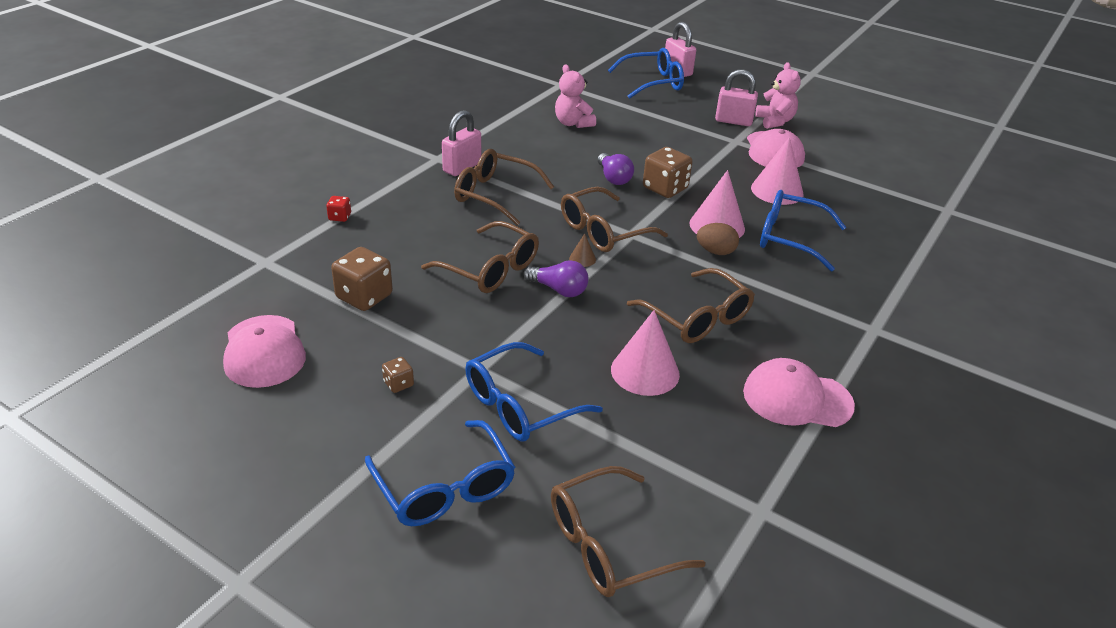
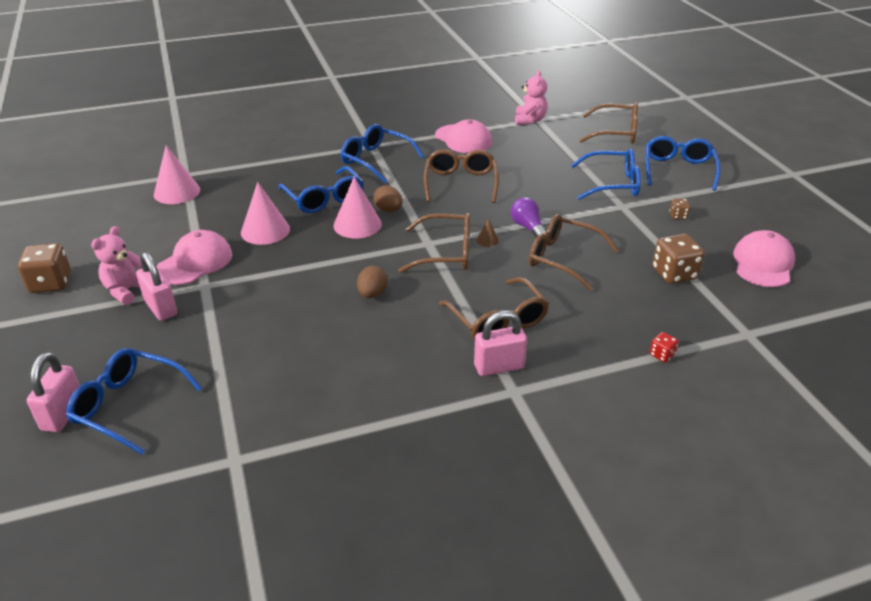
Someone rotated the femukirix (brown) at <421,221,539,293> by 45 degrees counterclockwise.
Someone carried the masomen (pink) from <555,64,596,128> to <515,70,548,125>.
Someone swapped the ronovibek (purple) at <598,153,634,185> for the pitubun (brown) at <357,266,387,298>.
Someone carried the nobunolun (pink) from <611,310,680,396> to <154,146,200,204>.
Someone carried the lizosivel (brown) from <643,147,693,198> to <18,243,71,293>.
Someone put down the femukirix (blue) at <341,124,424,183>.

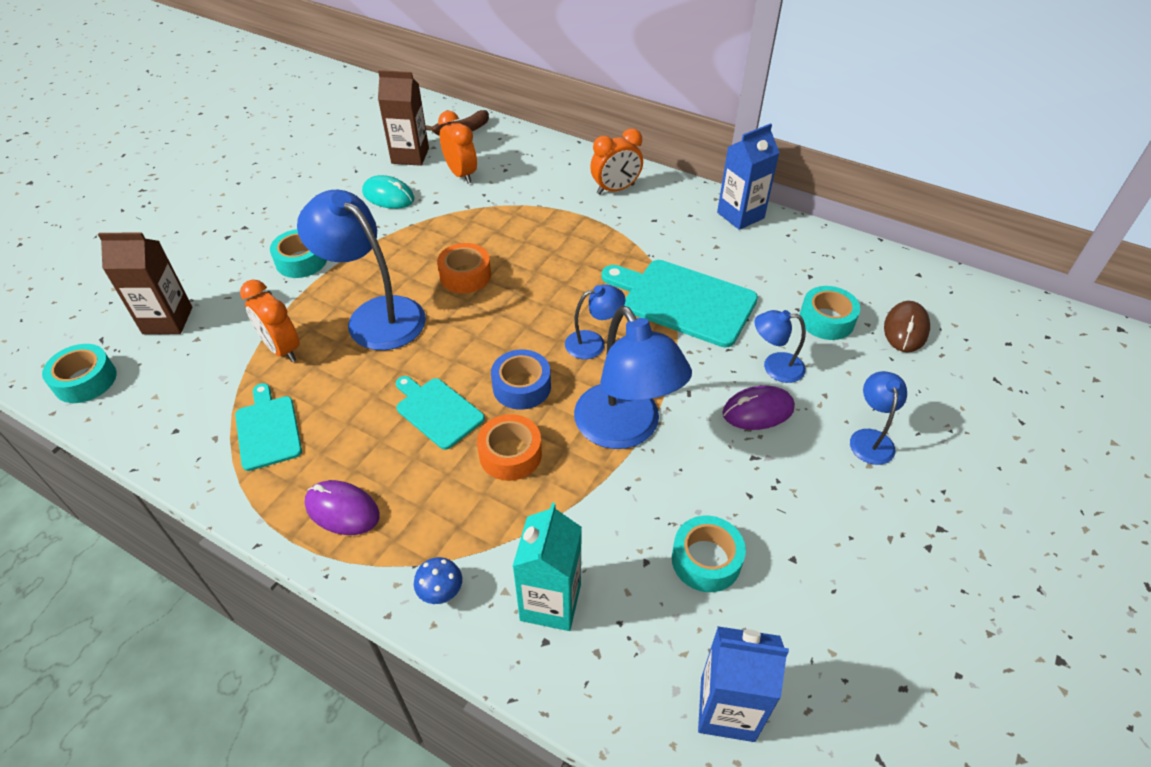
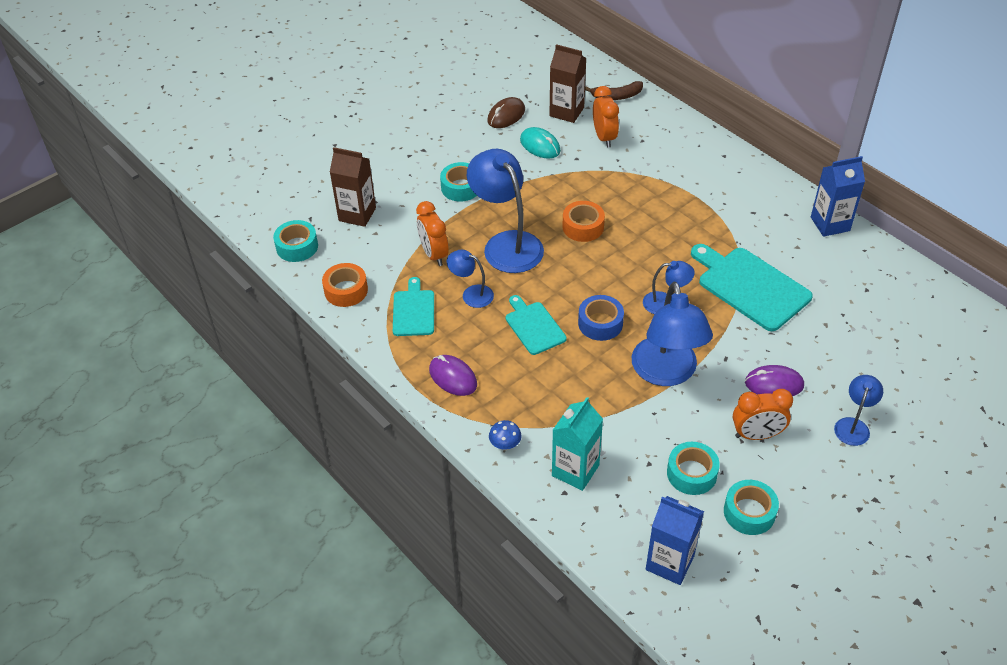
Someone carried the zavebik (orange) from <477,414,542,481> to <322,263,368,307>.
Someone carried the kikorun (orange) from <590,129,643,194> to <733,389,793,440>.
Someone carried the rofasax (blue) from <755,310,806,383> to <447,250,494,308>.
Someone carried the zavebik (turquoise) from <799,286,860,340> to <724,480,779,535>.
Someone carried the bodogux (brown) from <884,301,930,352> to <487,97,525,128>.

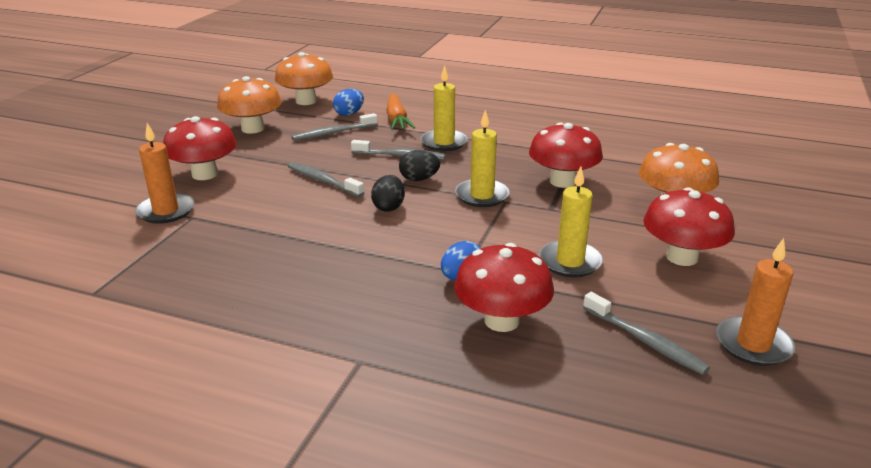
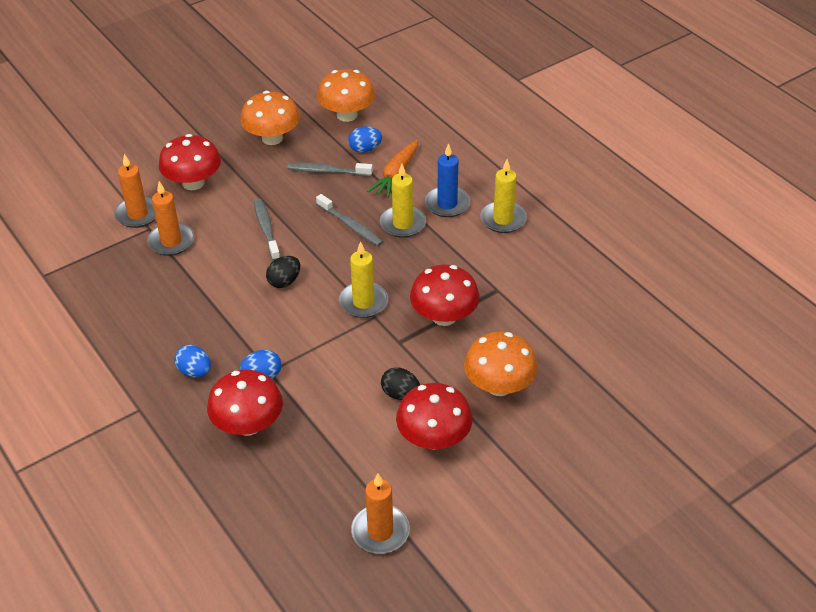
Someone carried the pitubun (black) from <399,150,440,181> to <381,367,420,400>.
Someone carried the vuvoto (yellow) from <539,166,603,278> to <480,159,527,233>.
Someone took away the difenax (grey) at <583,292,710,375>.
Someone put down the vuvoto (orange) at <147,181,194,256>.
Someone put down the pitubun (blue) at <174,345,211,377>.
Someone put down the vuvoto (blue) at <425,143,470,217>.

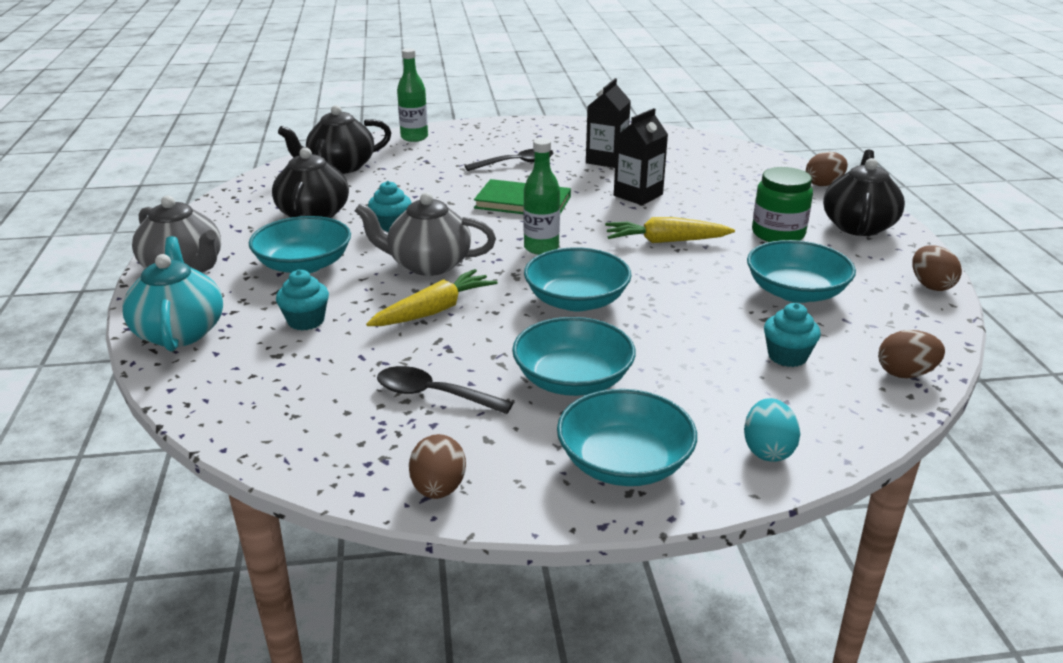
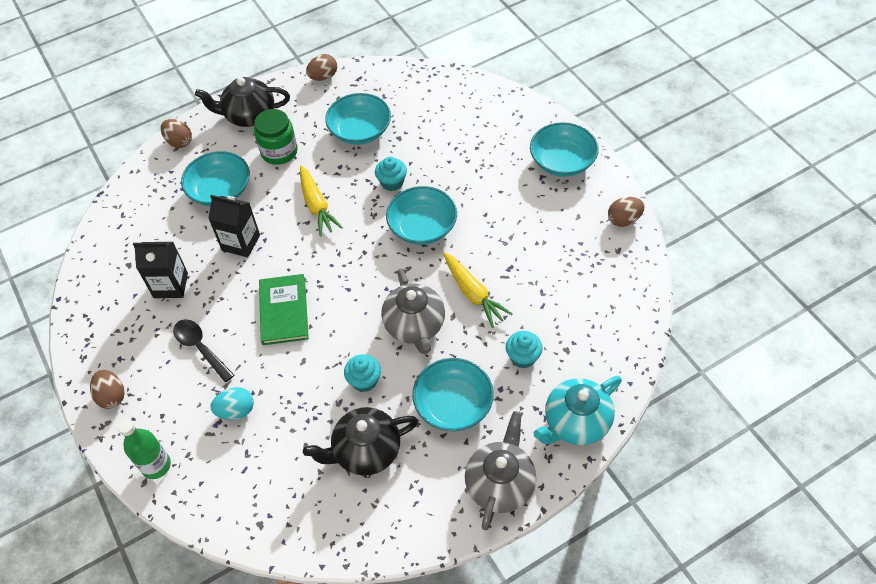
Someone took away the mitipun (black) at <278,105,391,174>.
Someone rotated the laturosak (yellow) at <366,269,497,326> by 150 degrees counterclockwise.
Someone took away the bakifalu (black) at <377,366,513,414>.
Someone carried the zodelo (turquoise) from <512,317,636,396> to <181,151,250,206>.
Someone took away the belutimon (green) at <523,138,560,255>.
Someone carried the pitubun (turquoise) from <744,398,800,462> to <210,387,254,420>.
Someone carried the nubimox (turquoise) from <764,303,821,367> to <375,157,407,191>.
Someone carried the pitubun (brown) from <878,330,945,378> to <90,370,124,409>.

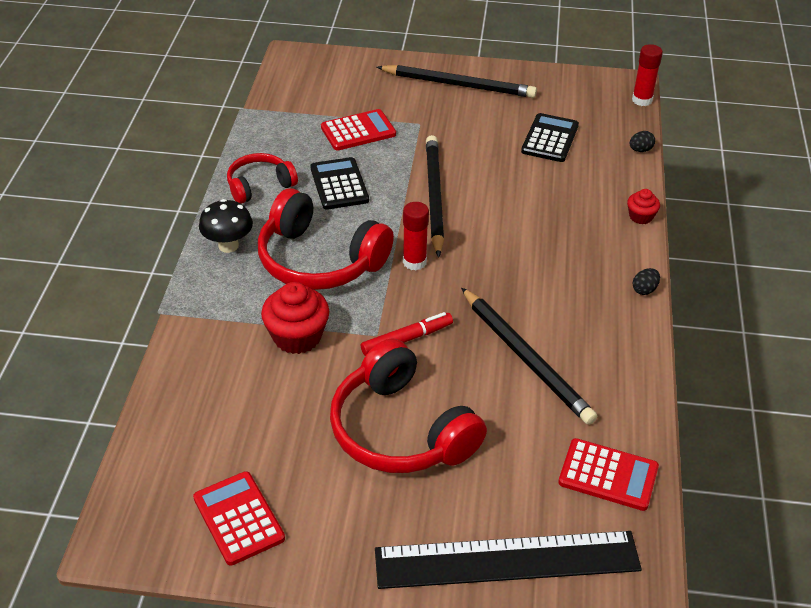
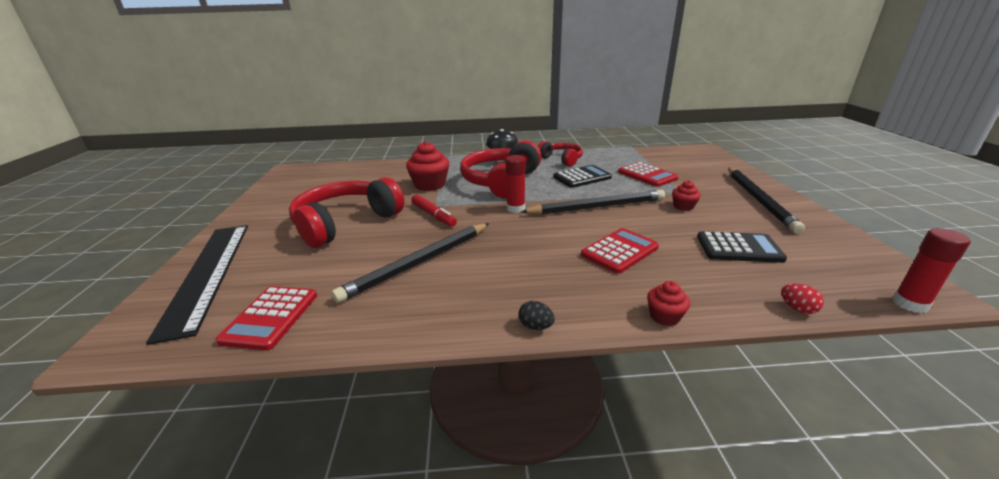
Someone carried the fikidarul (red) from <193,471,285,566> to <581,228,659,274>.
Someone repainted the pitubun (black) at <630,131,655,152>, which became the pitubun (red) at <781,284,824,314>.
Someone put down the nubimox (red) at <672,180,701,211>.

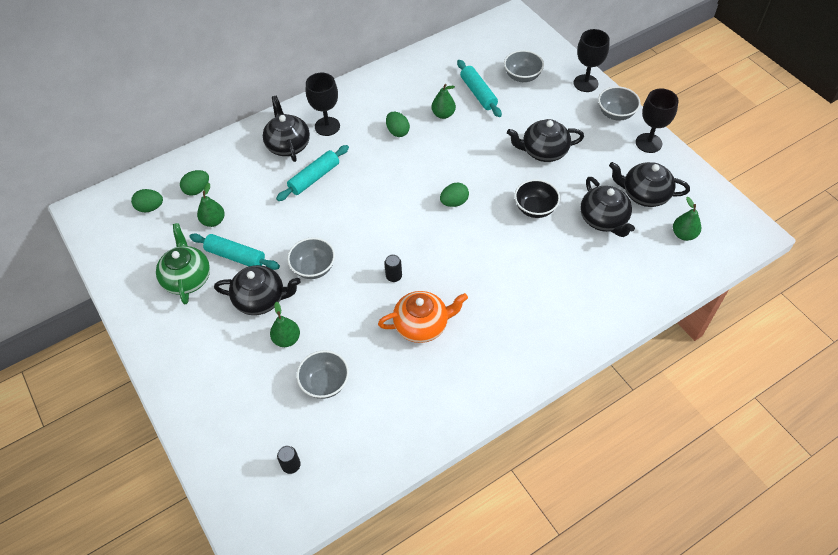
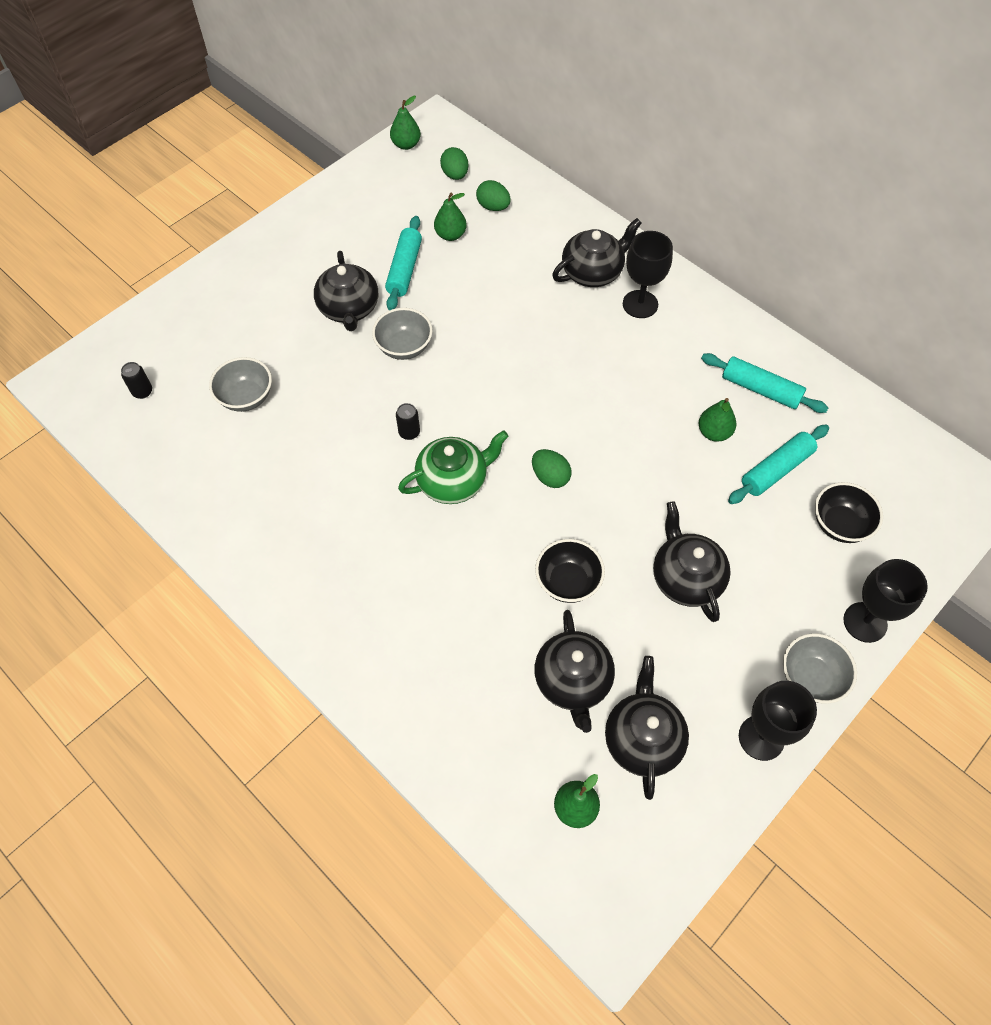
Someone carried the mitipun (green) from <156,223,210,304> to <398,430,509,504>.
Someone carried the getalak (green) from <270,302,300,347> to <390,96,421,150>.
Someone carried the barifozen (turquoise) from <276,145,349,201> to <701,353,828,413>.
Someone took away the mitipun (orange) at <378,291,468,343>.
Someone took away the pitubun (green) at <386,112,410,137>.
Someone repainted the zodelo (grey) at <504,50,544,82>, which became the zodelo (black) at <815,482,883,543>.
Someone rotated the mitipun (black) at <580,177,635,237> by 60 degrees counterclockwise.

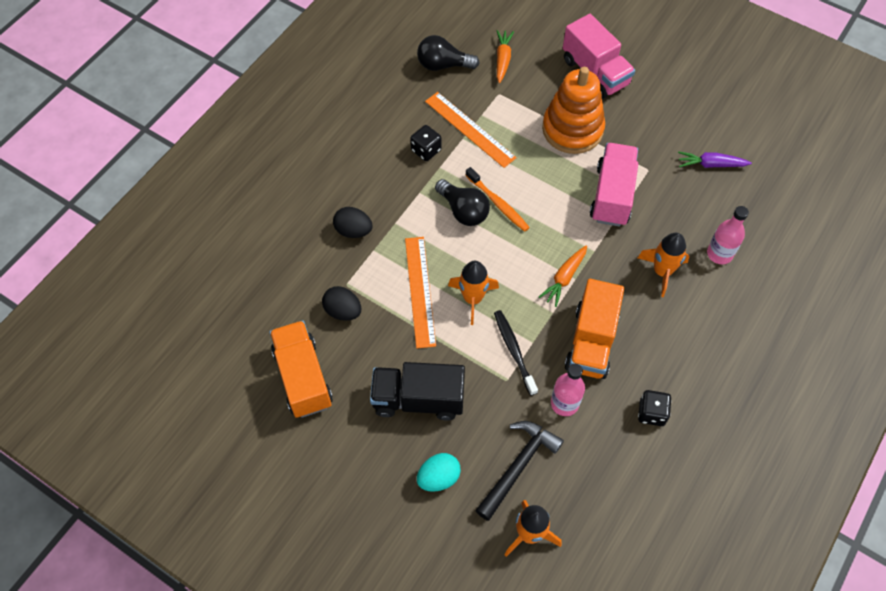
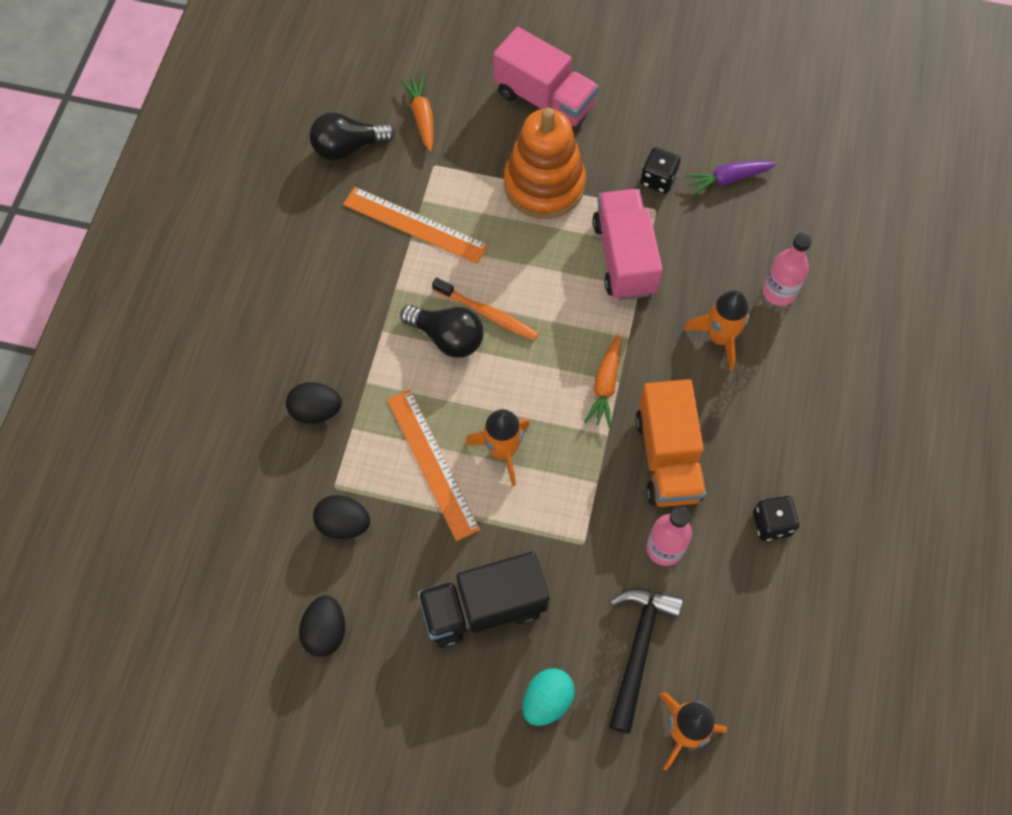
Someone swapped the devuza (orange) at <269,320,333,418> for the pitubun (black) at <299,596,345,657>.
Someone carried the lizosivel (black) from <410,125,442,161> to <640,147,681,194>.
Someone took away the difenax (black) at <494,310,538,396>.

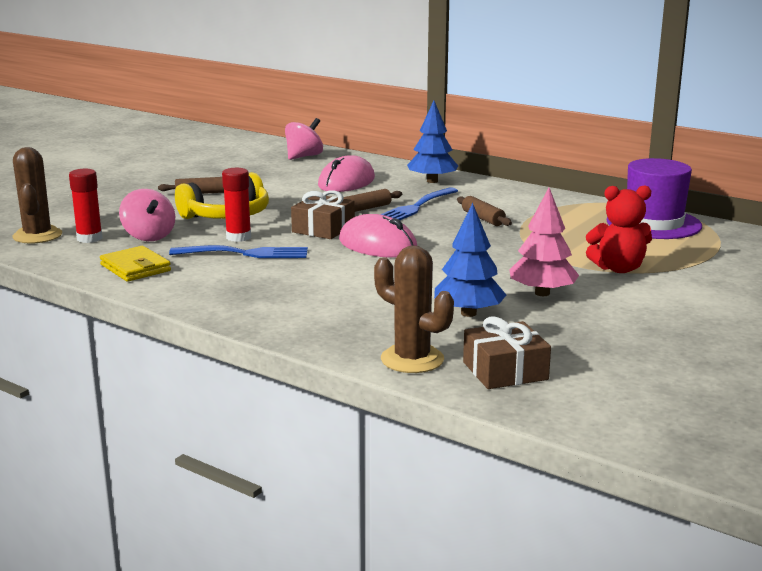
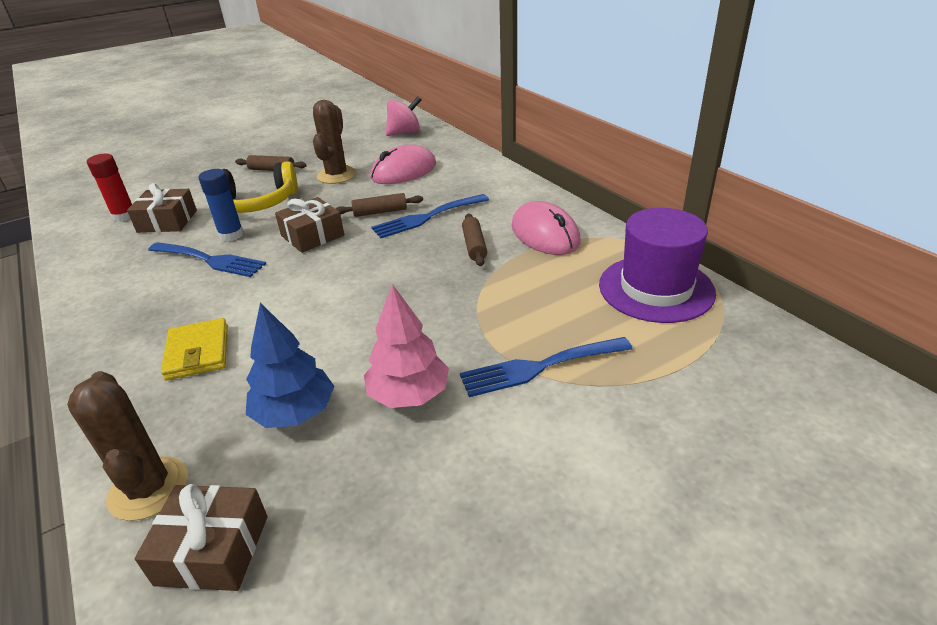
Someone carried the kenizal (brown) from <12,147,62,243> to <313,100,357,184>.
Someone carried the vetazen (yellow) from <100,246,171,282> to <161,318,228,380>.
Someone swapped the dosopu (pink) at <119,189,175,241> for the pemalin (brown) at <127,183,197,233>.
Someone repainted the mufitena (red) at <222,168,251,242>, which became the mufitena (blue) at <198,169,244,242>.
Someone carried the bodogux (pink) from <339,214,417,258> to <512,201,581,255>.
Someone took away the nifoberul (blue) at <407,101,458,183>.
Someone swapped the masomen (red) at <586,185,652,273> for the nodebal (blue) at <460,337,633,397>.

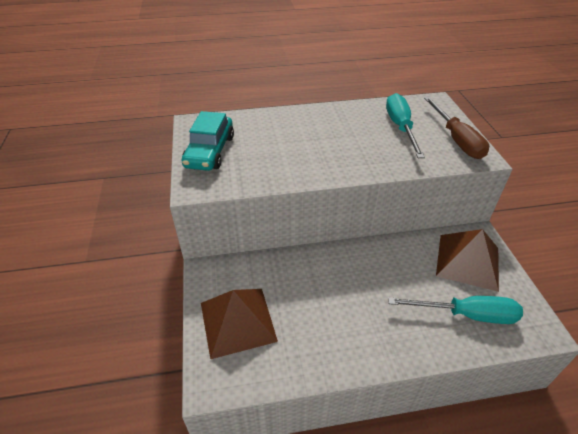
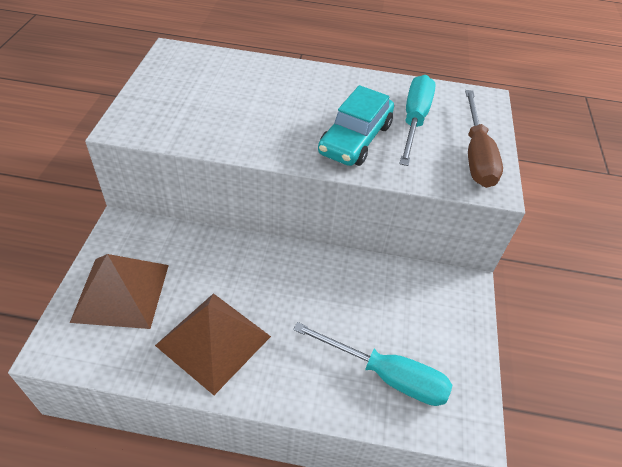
Someone carried the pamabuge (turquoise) from <182,111,234,171> to <318,85,394,166>.
Someone carried the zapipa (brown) from <436,229,499,292> to <155,293,271,395>.

